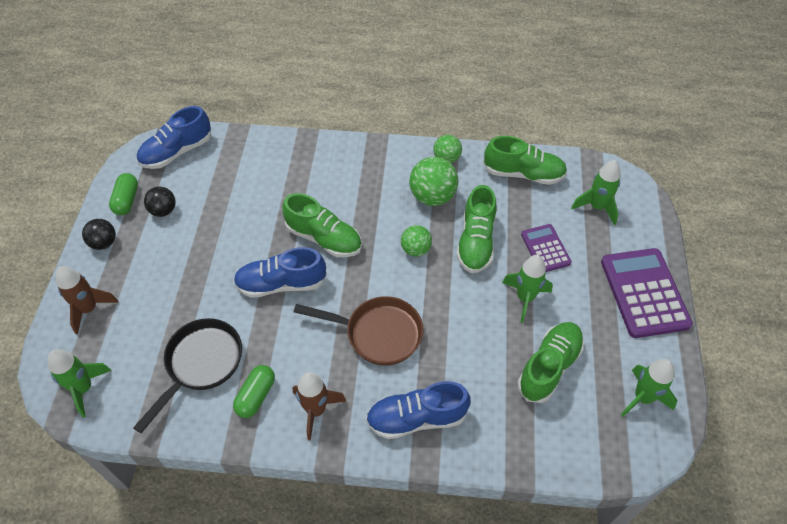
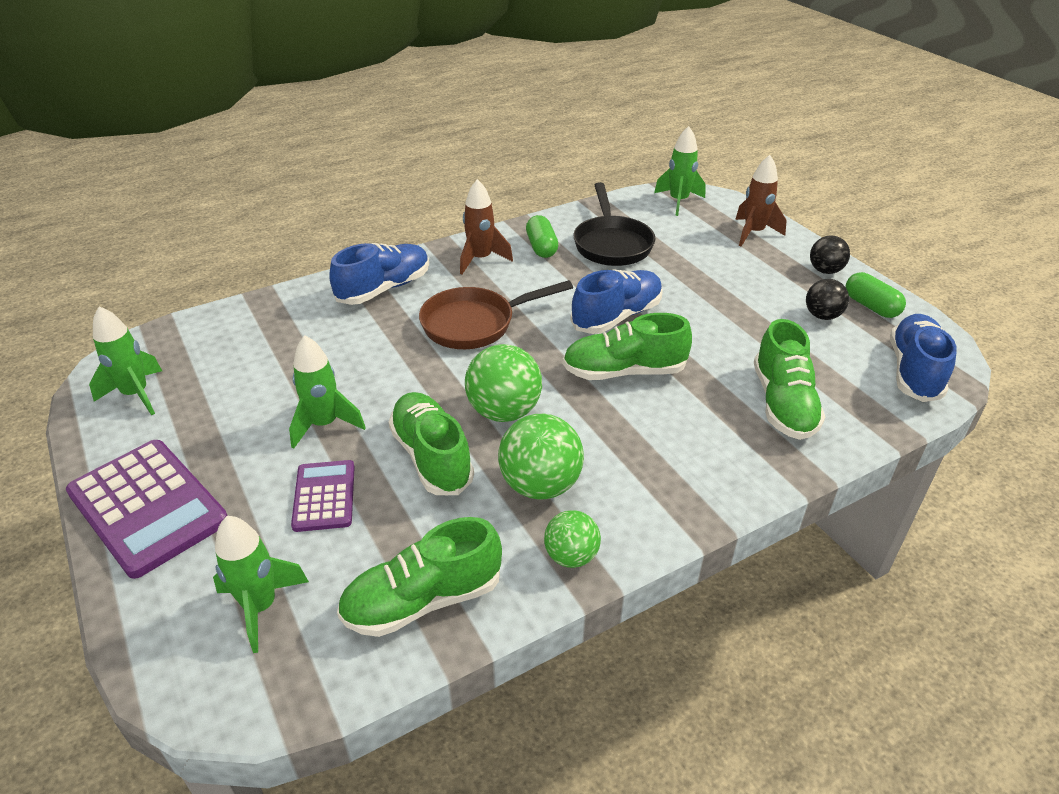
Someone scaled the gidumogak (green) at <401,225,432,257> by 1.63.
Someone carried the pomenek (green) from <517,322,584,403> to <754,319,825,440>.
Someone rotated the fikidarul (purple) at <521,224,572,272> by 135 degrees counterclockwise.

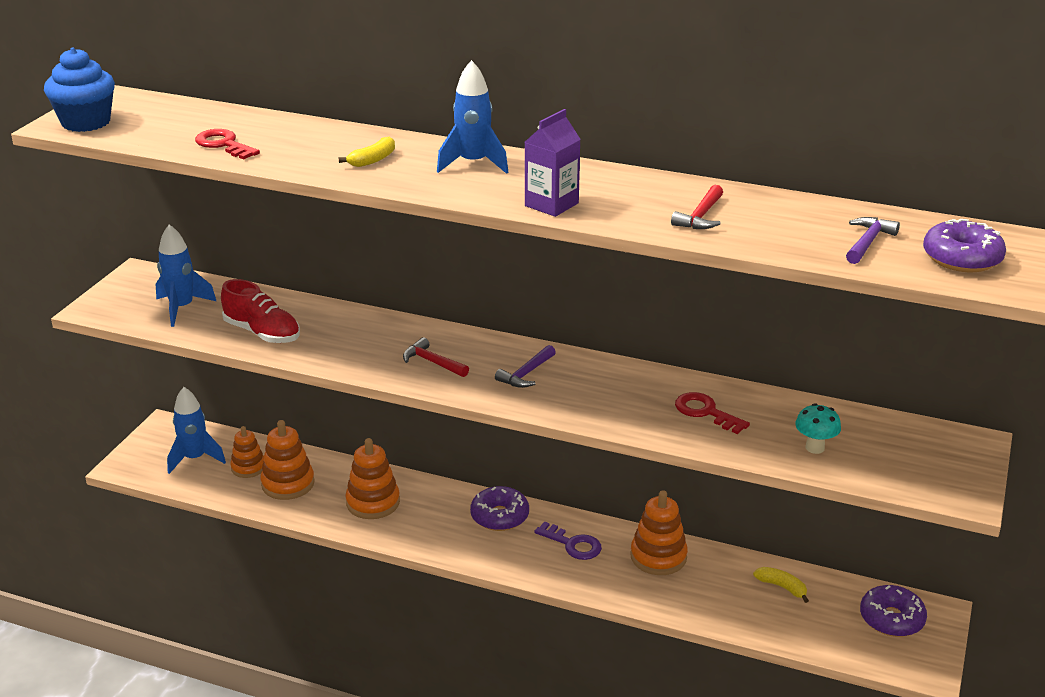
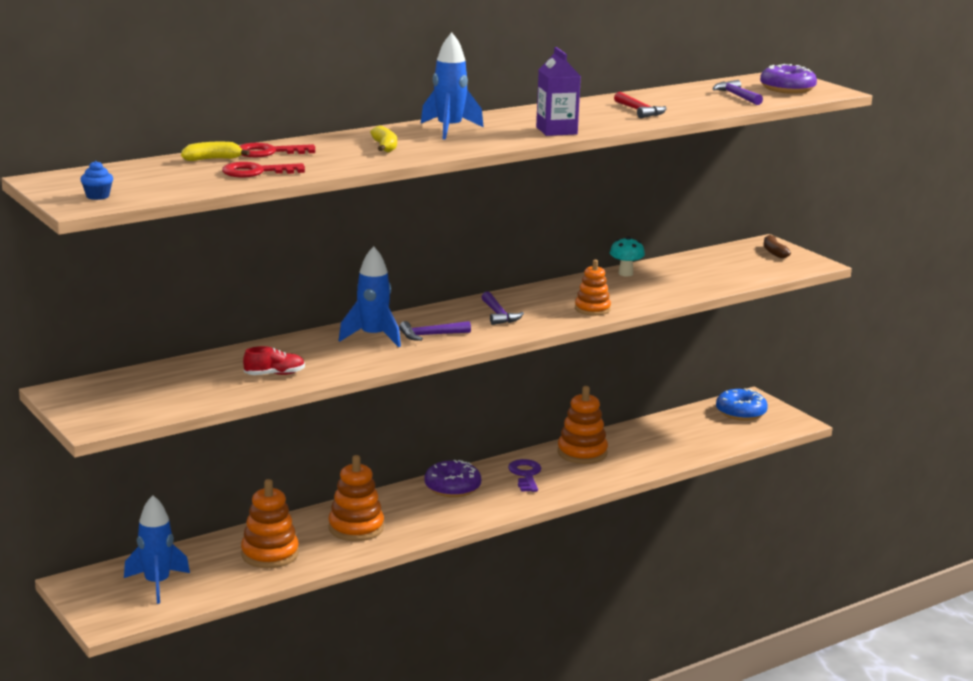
Someone scaled the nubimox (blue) at <44,48,115,132> by 0.42.
Someone carried the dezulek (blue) from <156,224,216,327> to <339,246,401,347>.
Someone scaled the pomenek (red) at <221,279,300,343> by 0.60.
Someone carried the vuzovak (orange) from <230,426,264,478> to <575,260,611,316>.
Someone repainted the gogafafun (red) at <403,337,469,377>, which became the gogafafun (purple) at <399,321,471,341>.
Someone rotated the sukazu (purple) at <534,521,602,560> by 75 degrees counterclockwise.
Someone carried the sukazu (red) from <675,392,750,434> to <240,143,315,157>.
Someone carried the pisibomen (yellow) from <753,567,809,603> to <181,142,250,161>.
Someone carried the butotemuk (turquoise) from <795,403,841,454> to <610,236,645,276>.
Someone repainted the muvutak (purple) at <860,585,927,637>, which became the muvutak (blue) at <716,388,768,421>.
Someone put down the pisibomen (brown) at <764,235,791,258>.

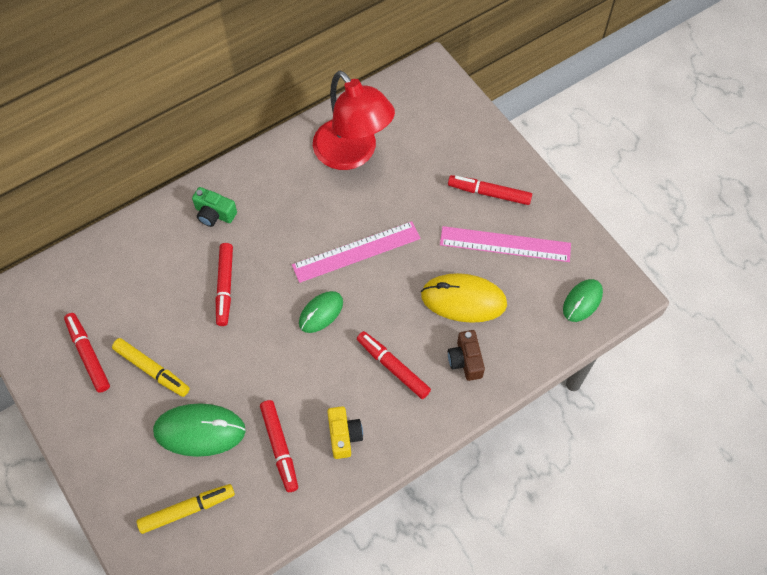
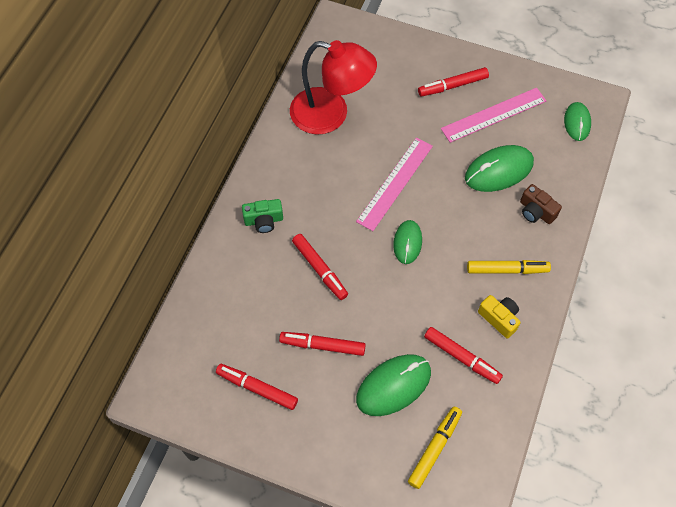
Someone carried the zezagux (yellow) from <112,338,190,397> to <467,260,551,274>.
Someone carried the zezagux (red) from <357,331,431,399> to <279,332,366,356>.
Someone repainted the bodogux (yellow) at <421,273,507,323>, which became the bodogux (green) at <465,145,534,192>.

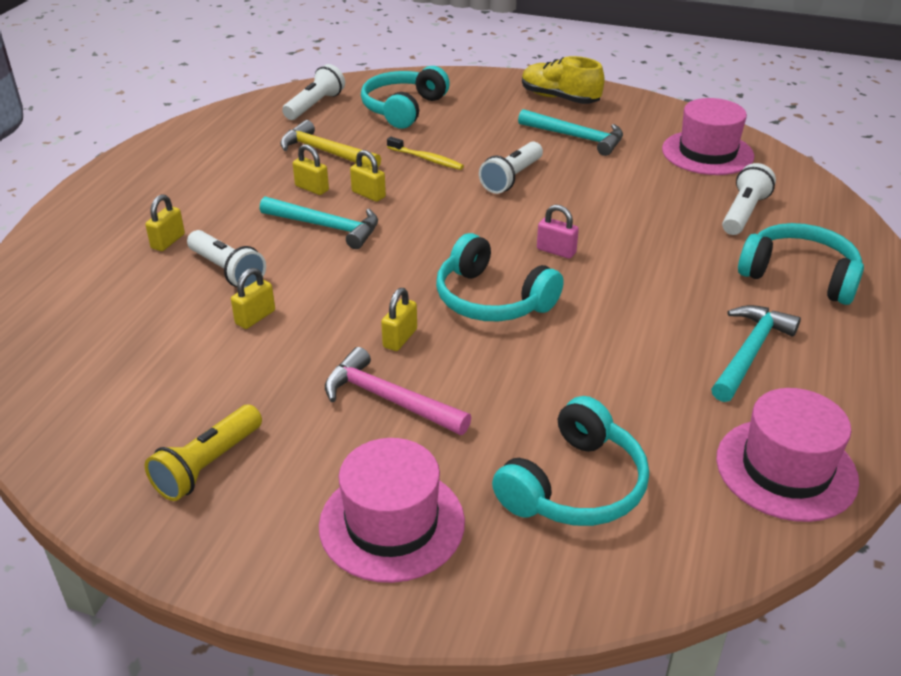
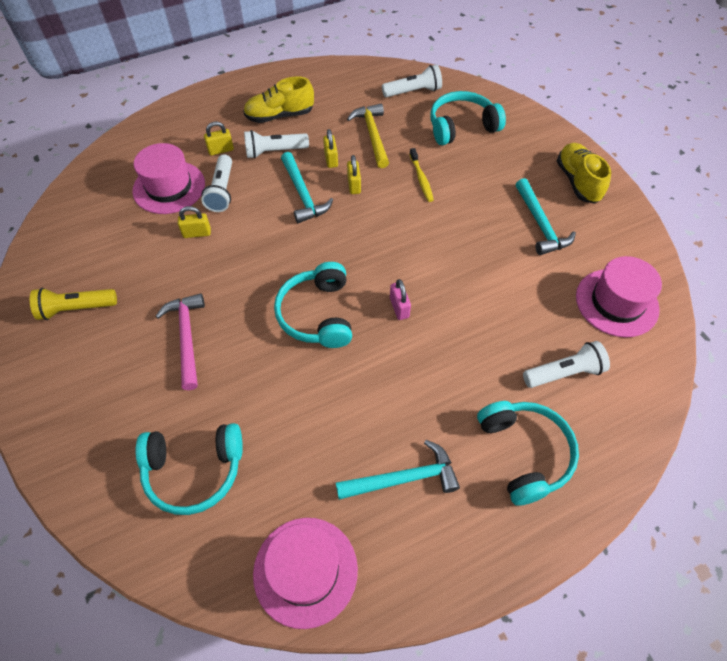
Someone carried the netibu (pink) from <319,438,465,583> to <133,143,205,214>.
Someone took away the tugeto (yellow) at <381,288,417,351>.
Someone carried the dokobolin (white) from <479,141,543,194> to <244,130,309,159>.
Someone put down the pomenek (yellow) at <243,76,314,123>.

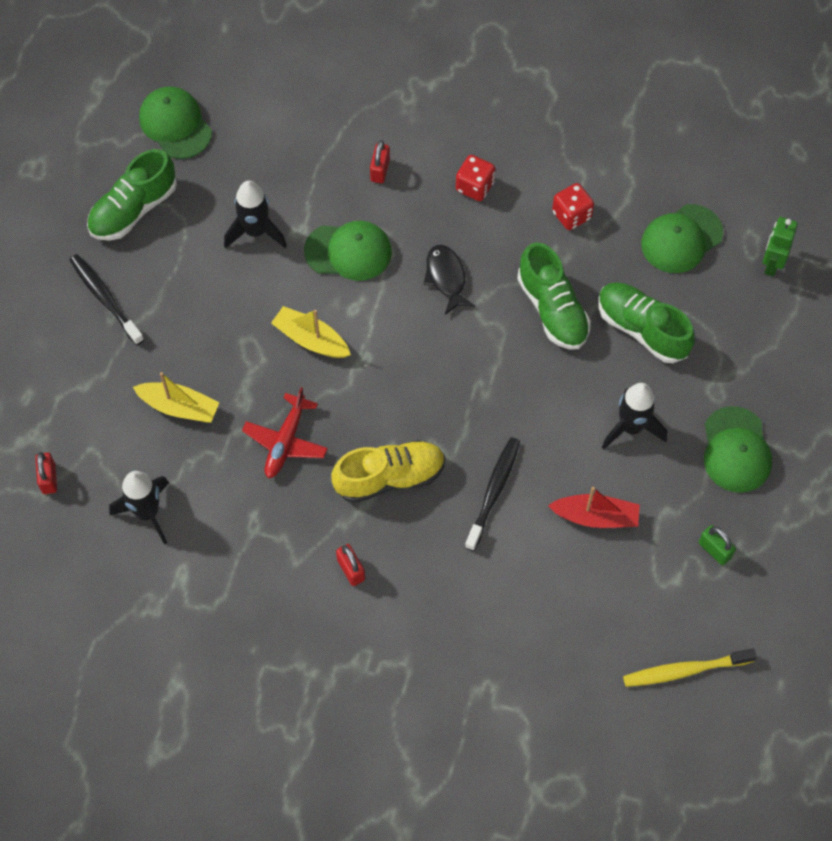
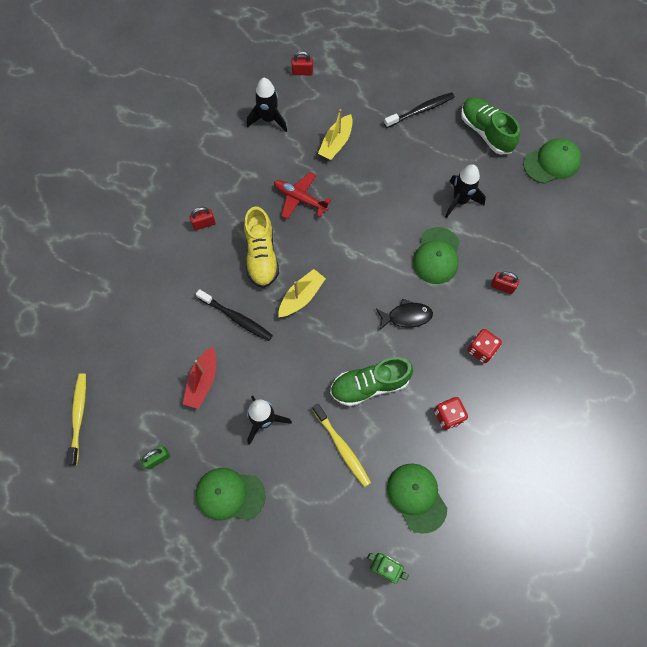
Someone carried the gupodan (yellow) from <271,306,351,358> to <278,269,326,317>.
Someone swapped the pomenek (green) at <598,282,695,363> for the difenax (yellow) at <312,404,371,487>.

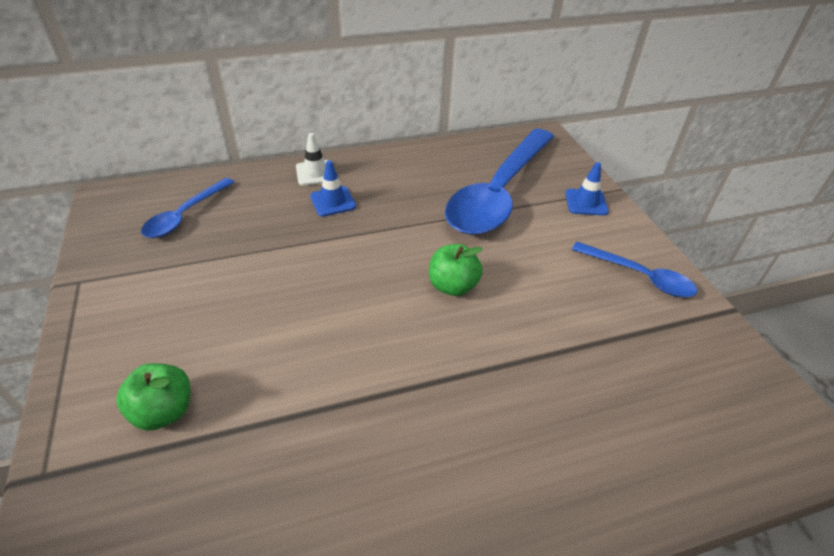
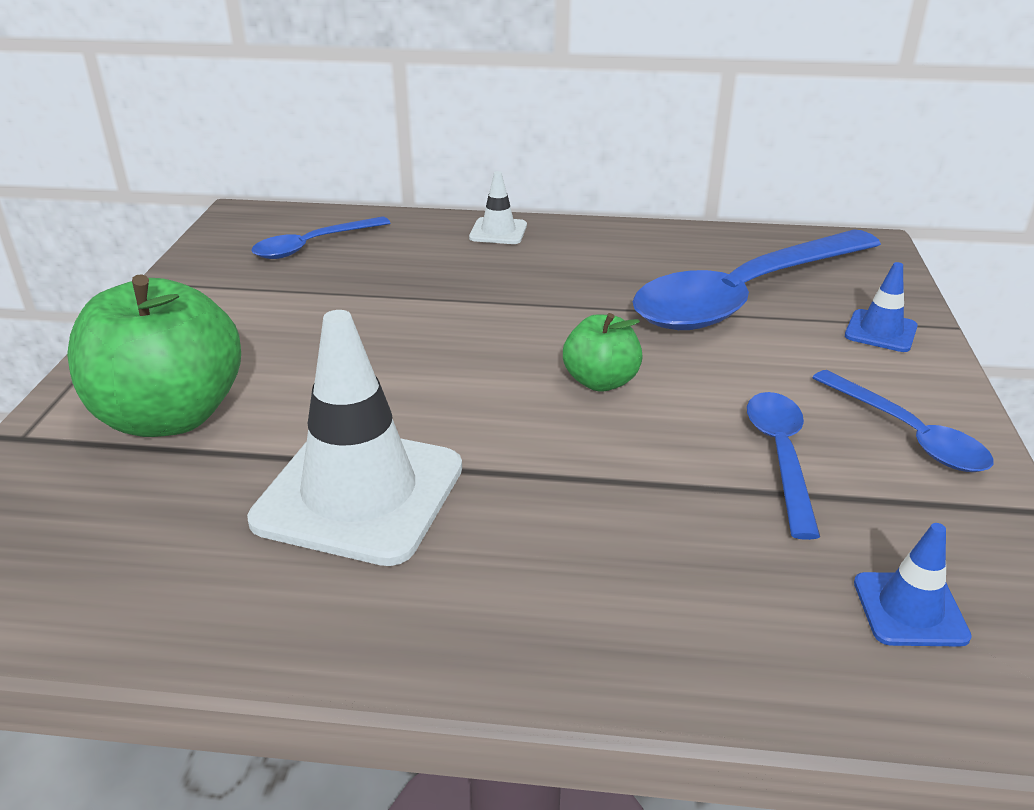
Someone scaled the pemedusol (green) at <116,363,190,431> by 1.92.
Someone carried the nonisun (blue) from <310,160,356,217> to <854,523,972,647>.
Someone put down the nonisun (white) at <247,310,462,566>.
Someone put down the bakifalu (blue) at <747,392,820,540>.

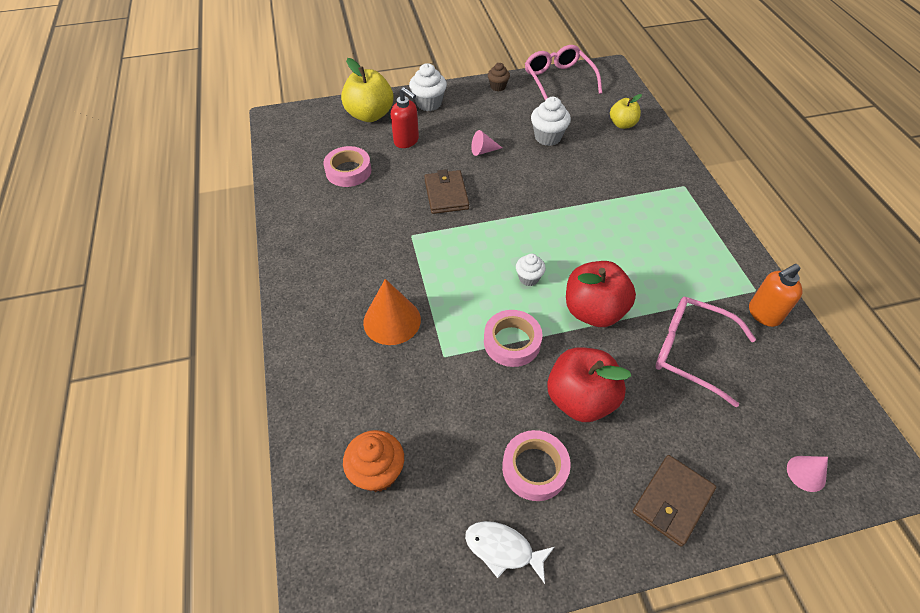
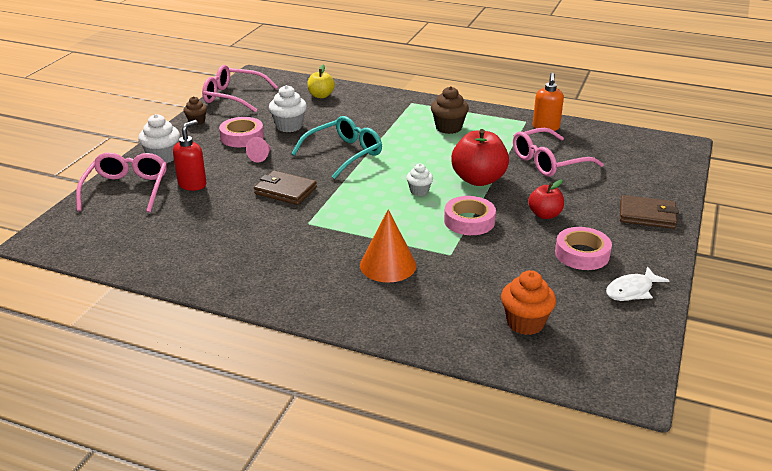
Someone carried the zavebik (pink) from <323,146,371,187> to <219,117,264,147>.
Someone swapped the pemedusol (yellow) at <341,58,393,122> for the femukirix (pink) at <76,152,167,213>.
Someone rotated the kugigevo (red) at <391,87,419,148> by 45 degrees counterclockwise.
Someone scaled the pemedusol (red) at <547,347,631,422> by 0.58.
Someone rotated the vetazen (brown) at <633,455,716,547> by 60 degrees counterclockwise.
Someone took away the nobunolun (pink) at <787,456,828,492>.
Someone put down the femukirix (turquoise) at <291,116,382,179>.
Someone put down the nubimox (brown) at <431,86,469,134>.

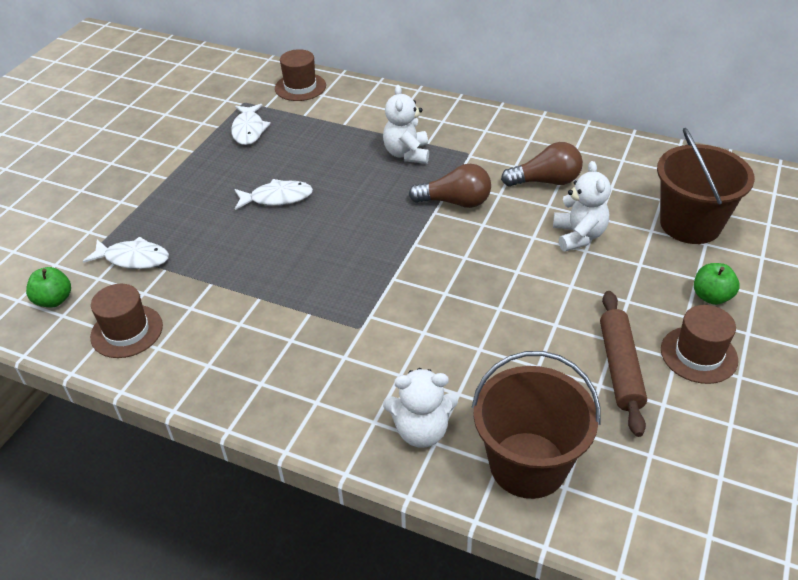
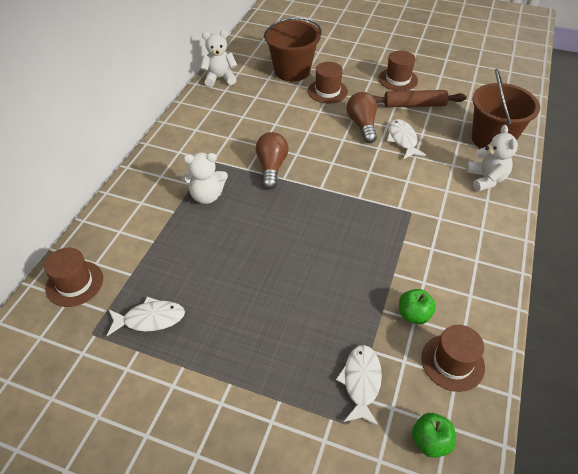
Someone carried the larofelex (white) from <234,179,313,210> to <387,119,426,159>.
Someone carried the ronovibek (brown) from <501,142,583,187> to <346,92,377,143>.
Someone carried the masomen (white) from <553,161,611,252> to <200,30,237,87>.
Someone carried the pemedusol (green) from <694,263,740,305> to <399,289,436,324>.
Someone put down the netibu (brown) at <308,62,348,103>.

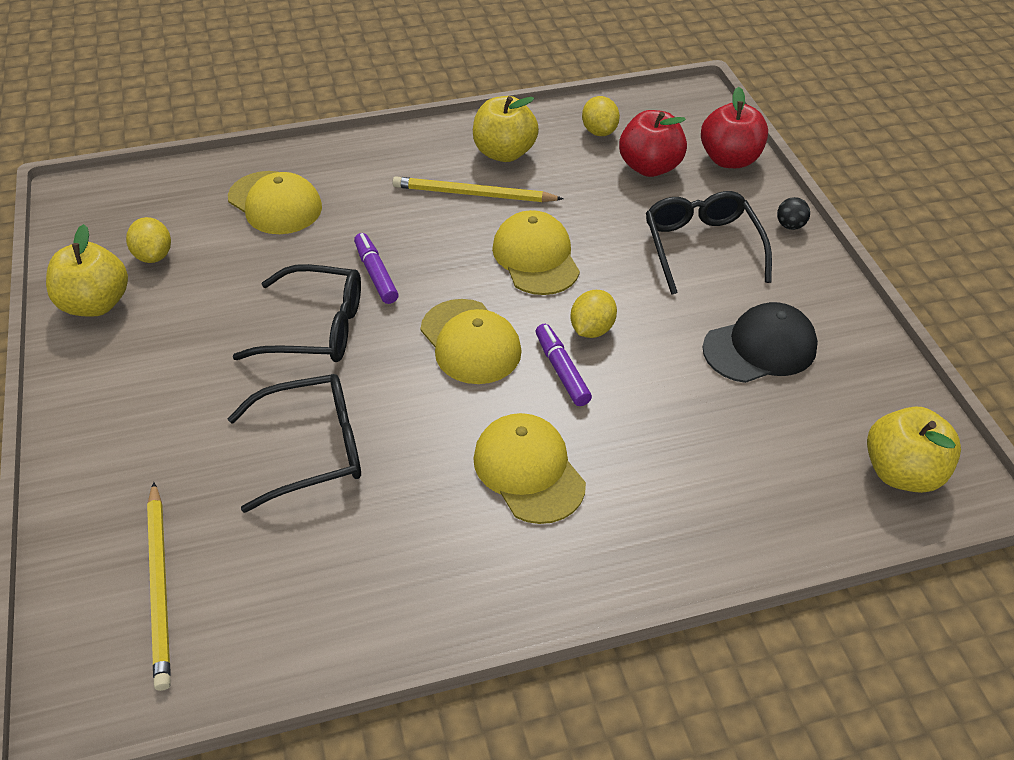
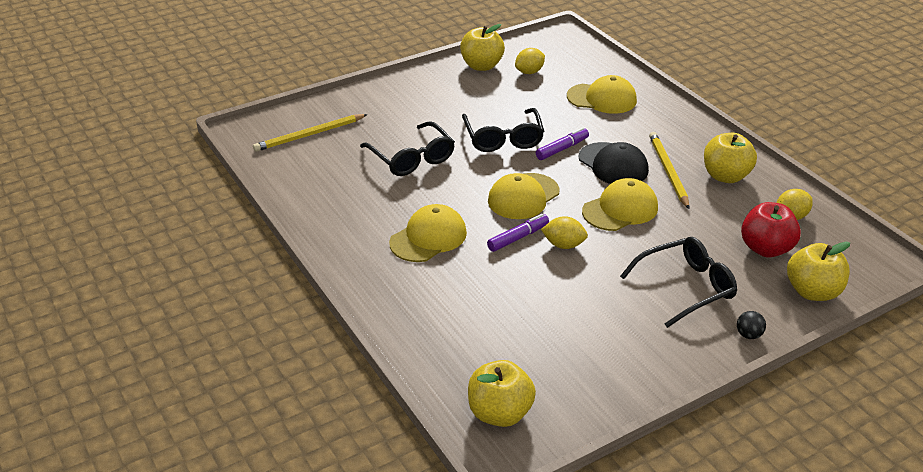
Someone rotated the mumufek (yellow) at <228,171,322,234> by 105 degrees counterclockwise.
Someone repainted the pemedusol (red) at <701,87,768,168>, which became the pemedusol (yellow) at <787,242,850,301>.
Someone carried the mumufek (black) from <703,302,818,383> to <578,142,649,184>.

